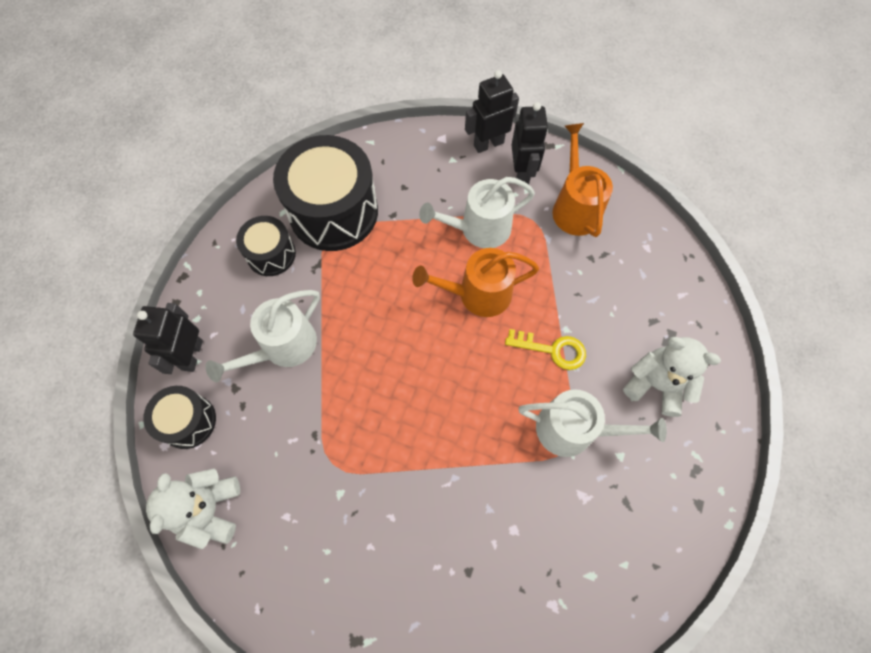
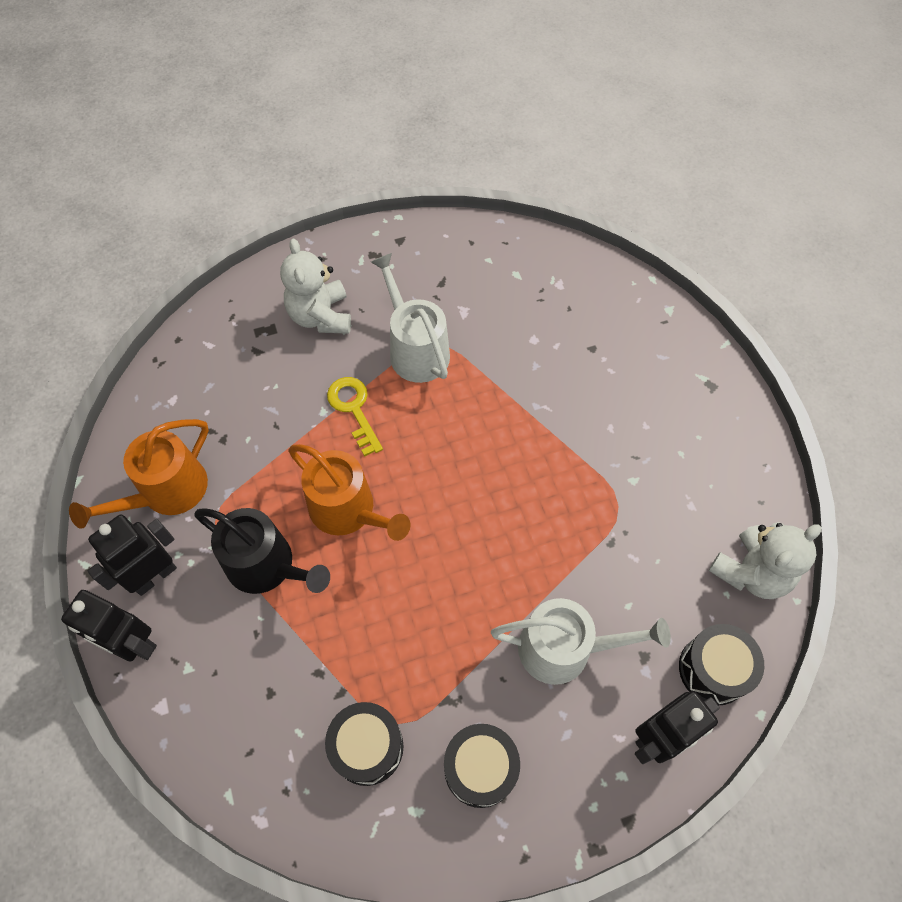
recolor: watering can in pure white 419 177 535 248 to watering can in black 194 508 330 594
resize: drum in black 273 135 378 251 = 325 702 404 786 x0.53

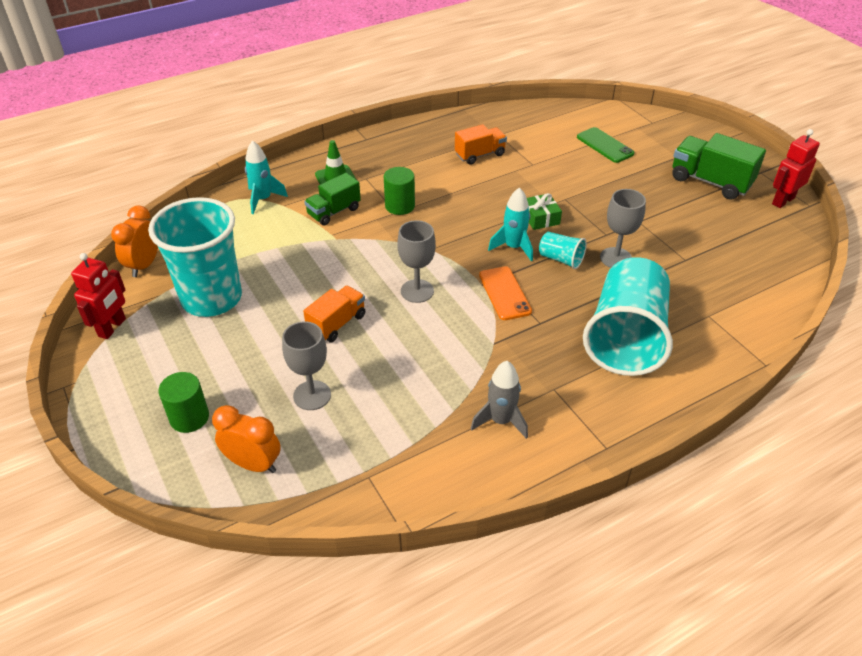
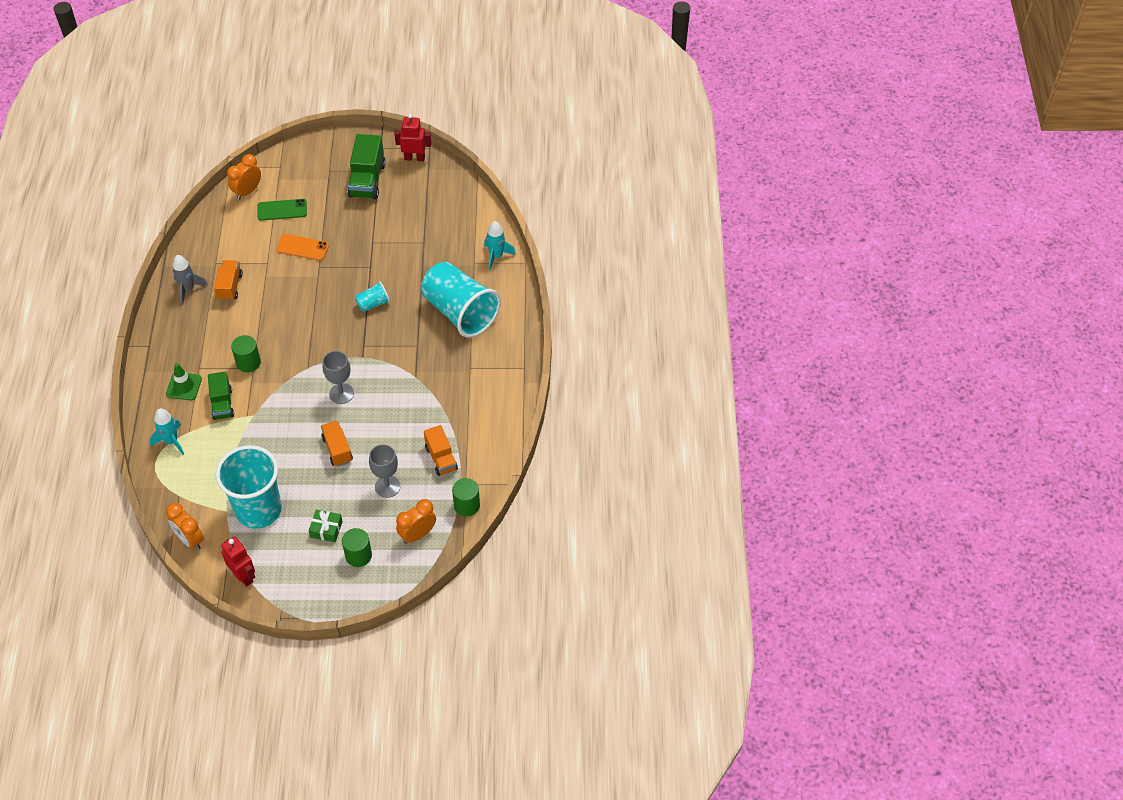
delete: wine glass in gray 600 189 646 268
insert: bedside clock in bright orange 227 154 261 200; lorry in bright orange 424 425 458 476; solid cylinder in green 452 478 480 517
move: rocket in gray 471 361 528 439 to 172 255 208 305; phone in bright orange 479 266 532 320 to 276 234 329 261; rocket in teal 488 187 533 261 to 484 221 516 271; gift in green 527 193 562 230 to 308 510 343 542
rotate: lorry in green 672 133 766 200 = 348 134 386 199 60 degrees counterclockwise; robot figure in crimson 772 129 820 208 = 394 114 431 161 105 degrees clockwise

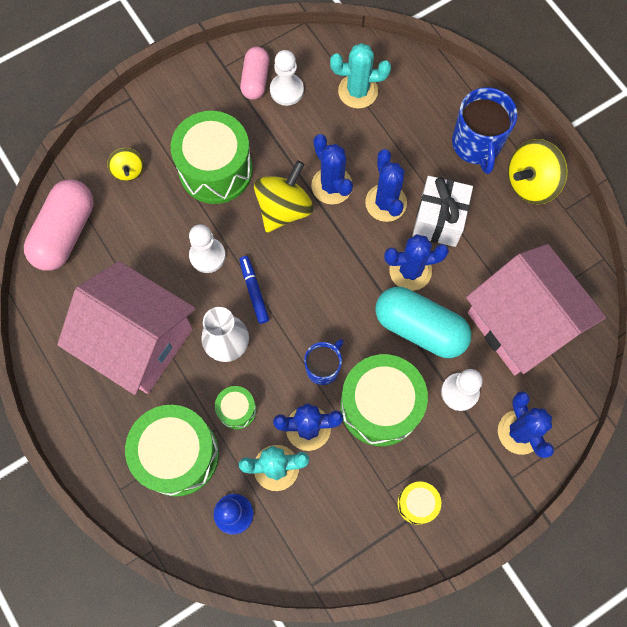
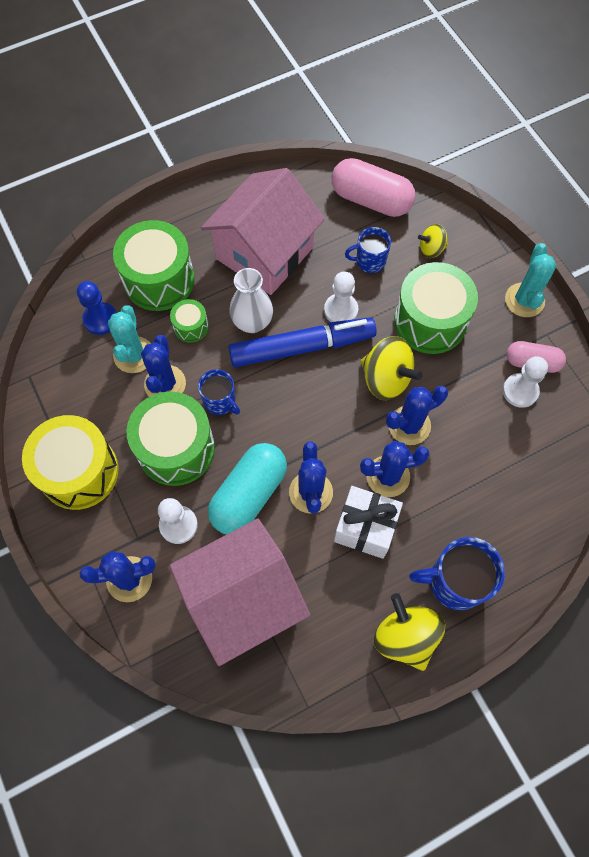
insert: mug in blue 345 227 391 273
move: cactus in teal 330 43 391 109 to 505 243 557 317
resize: marker in blue 239 256 269 324 = 228 317 377 367 x2.16; drum in yellow 397 481 441 525 = 22 415 119 510 x2.08

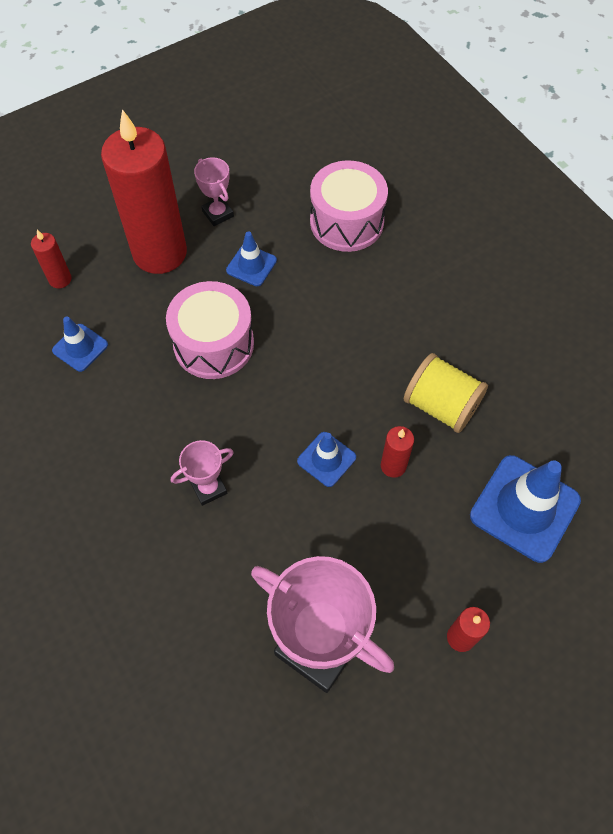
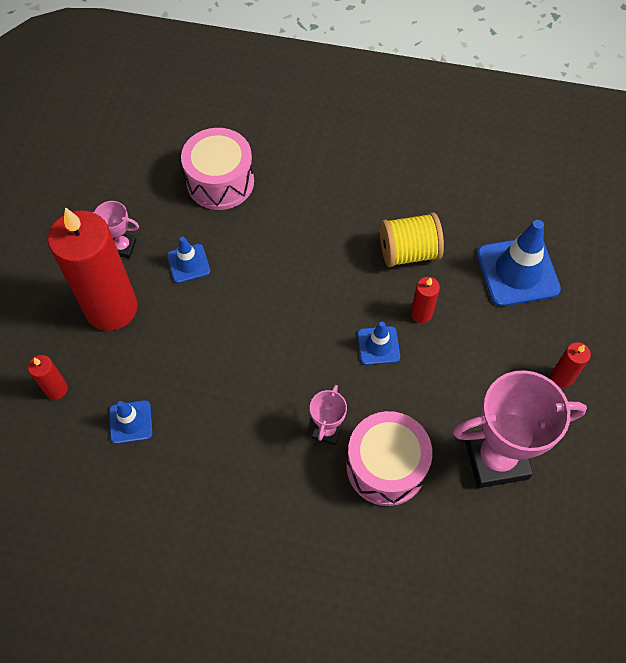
move: drum in rose-pink 166 281 254 379 to 346 411 433 506

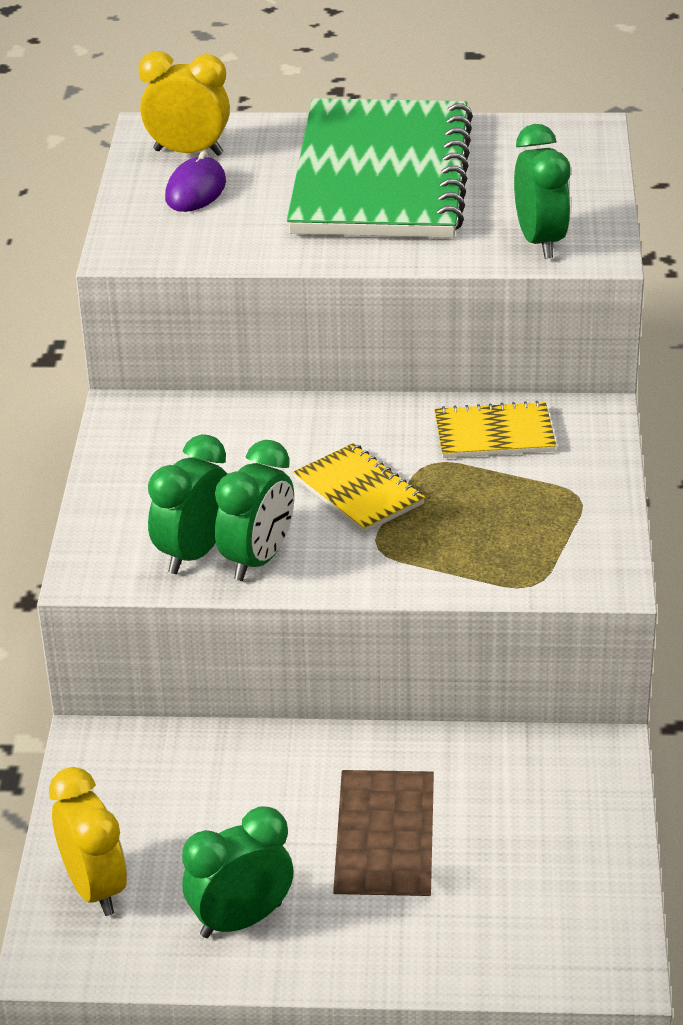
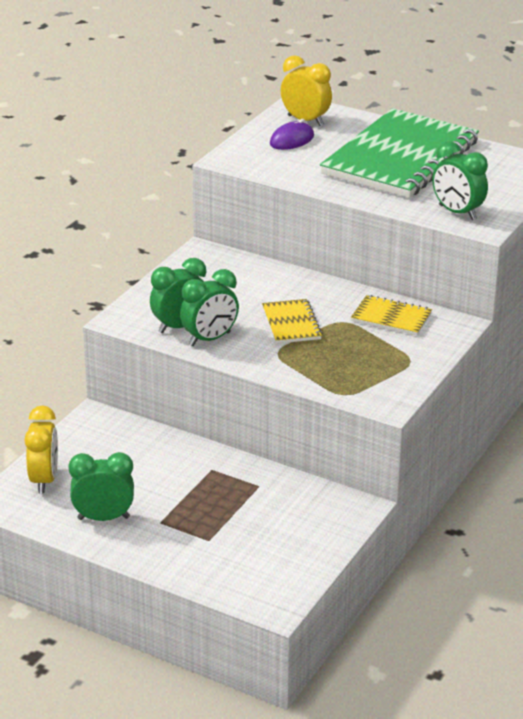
rotate: bedside clock in green 514 124 571 259 = 432 141 488 220 120 degrees clockwise

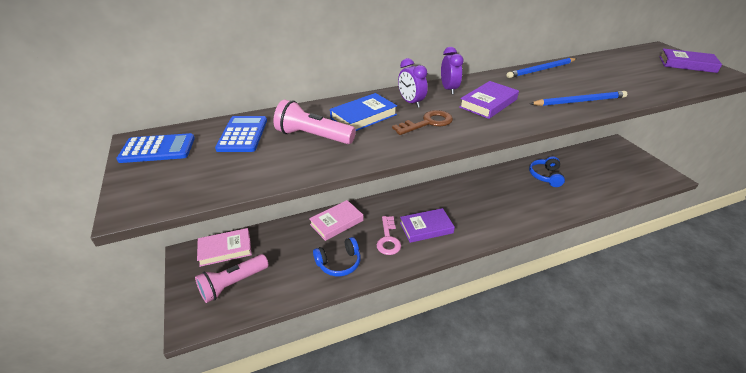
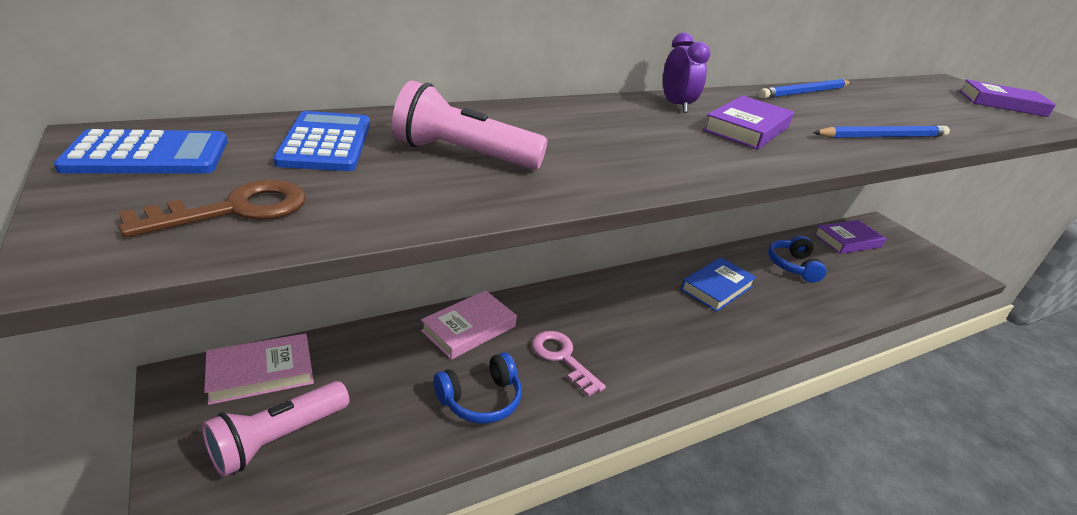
delete: bedside clock in violet 398 58 428 108
move: hardcover in blue 330 93 397 131 to 681 257 756 312; key in russet 392 110 453 135 to 119 179 306 237; hardcover in violet 400 208 455 243 to 814 220 887 254
rotate: key in rose-pink 377 216 401 255 = 532 331 606 397 150 degrees clockwise

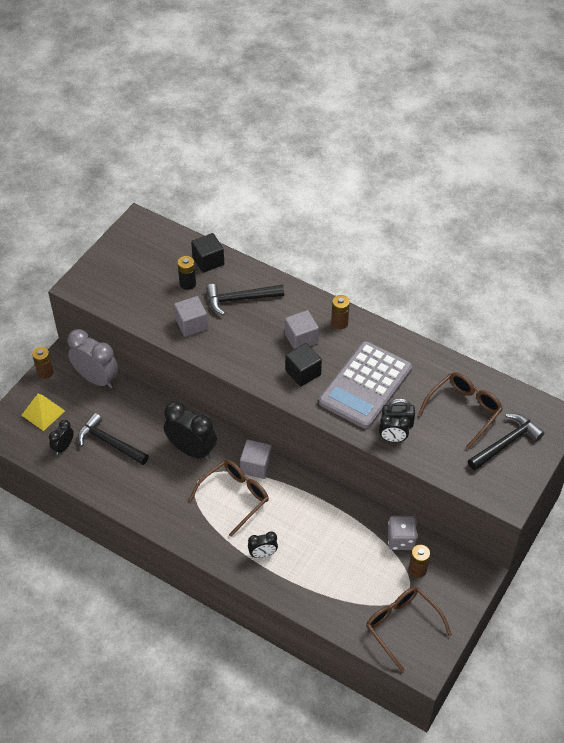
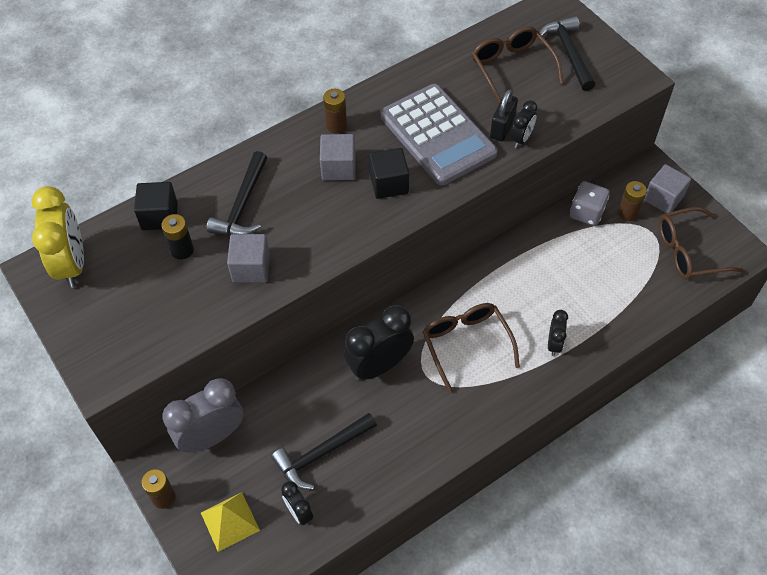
insert: bedside clock in yellow 32 186 84 288
move: cube in gray 240 440 272 479 to 644 164 691 213

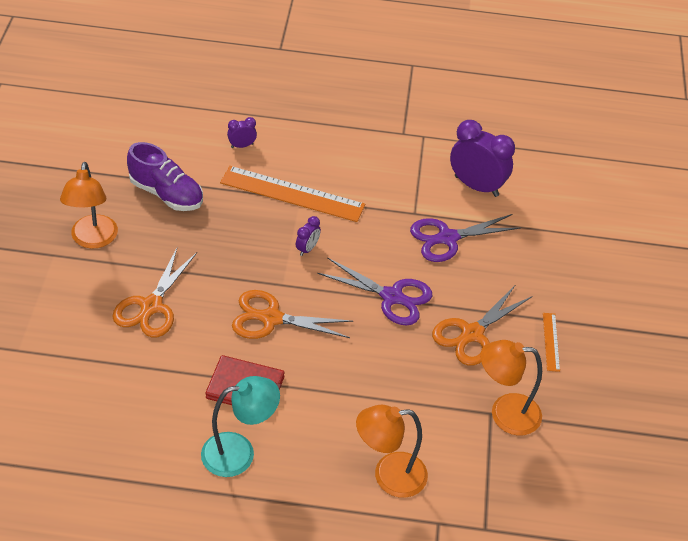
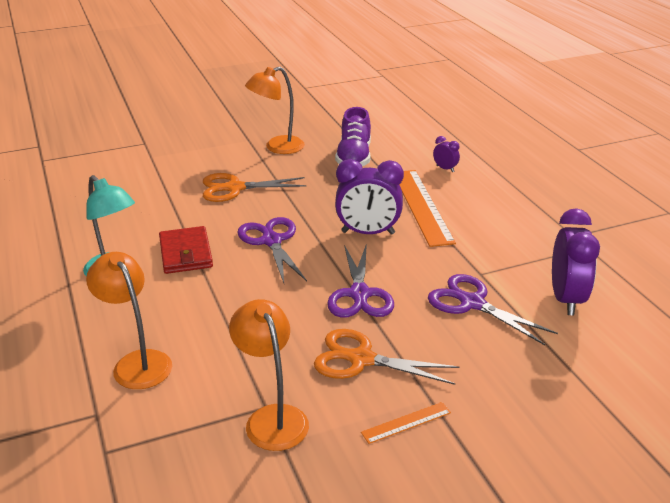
recolor: shears in bright orange 232 290 353 339 to shears in violet 237 217 307 283
resize: bedside clock in violet 296 216 321 256 = 335 159 404 235 x2.13

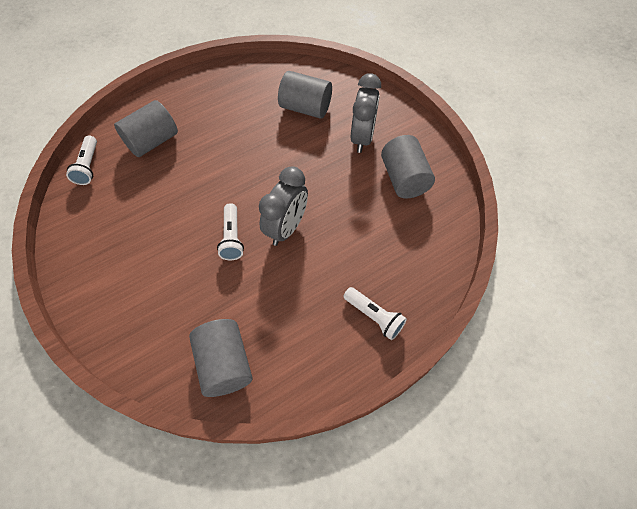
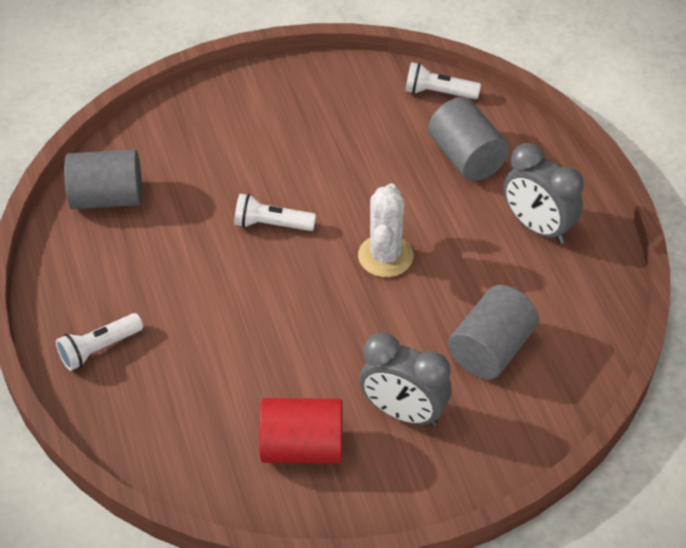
insert: cactus in pure white 358 183 413 277
move: bedside clock in gray 259 166 308 246 to 504 143 584 244
recolor: solid cylinder in gray 381 135 435 199 to solid cylinder in crimson 259 398 343 464

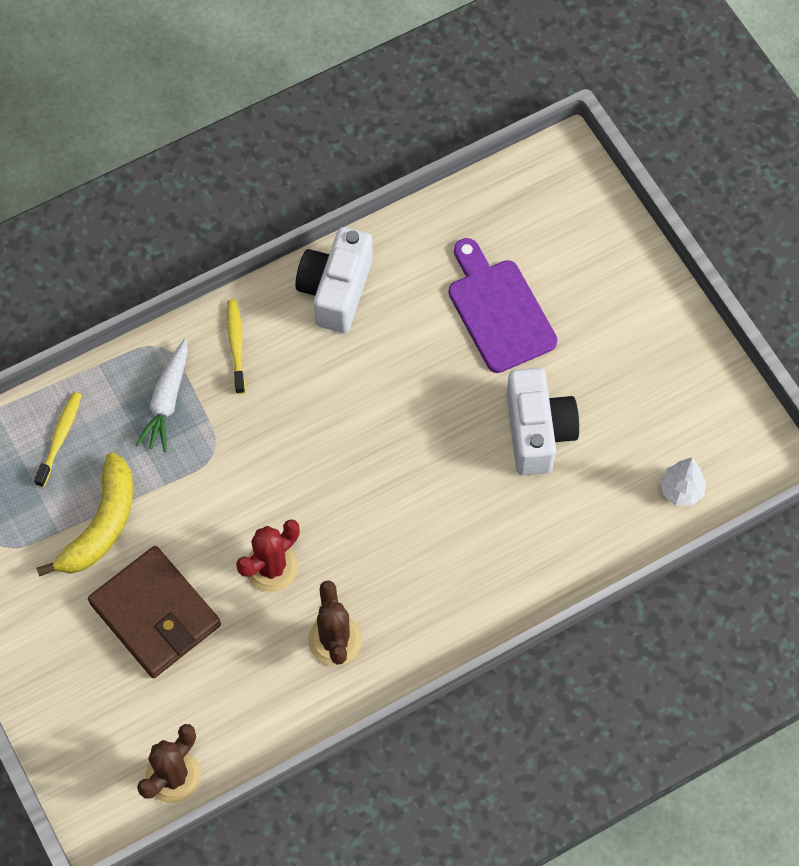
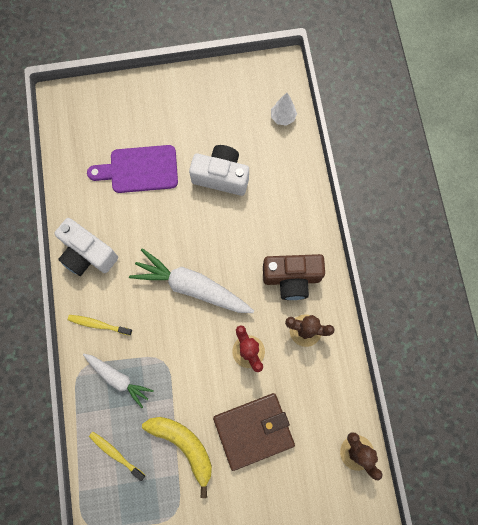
insert: carrot in pure white 129 248 254 313; compact camera in russet 263 254 325 300

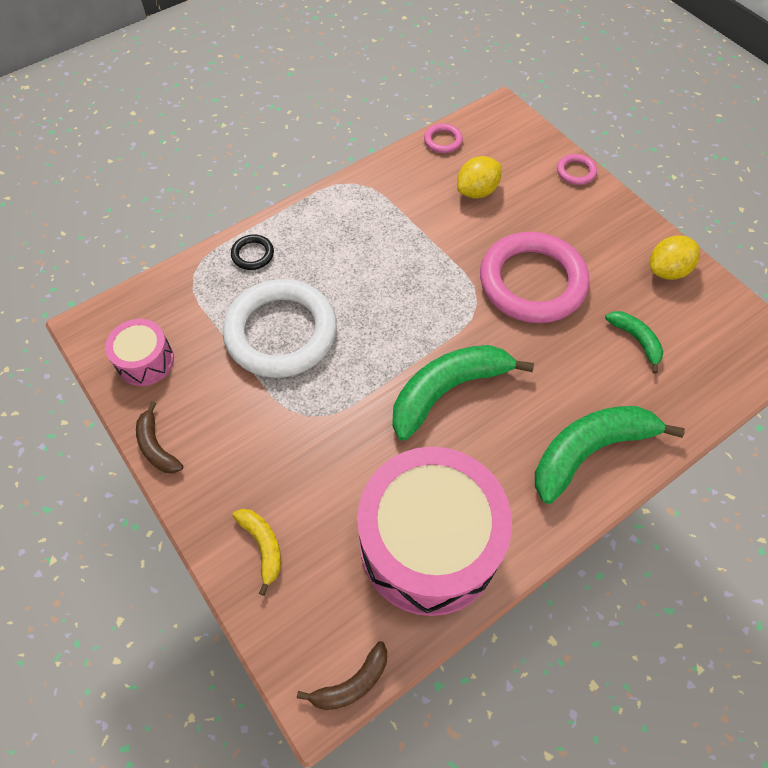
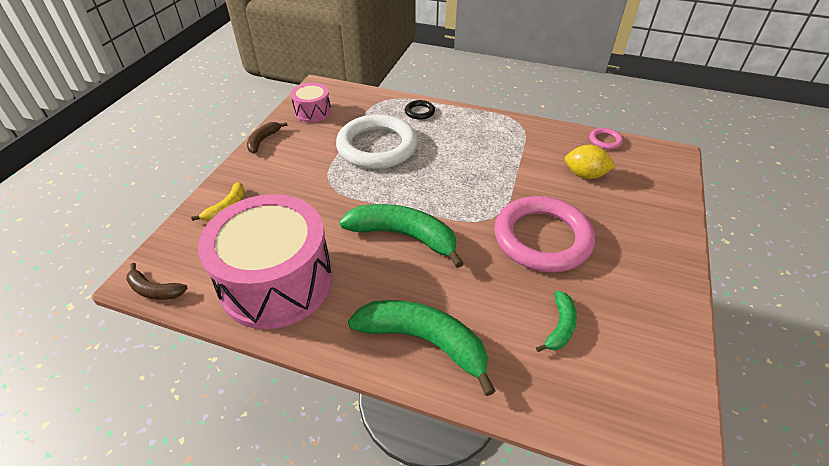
delete: hoop in rose-pink 557 154 597 185; citrus fruit in yellow 650 235 700 280

